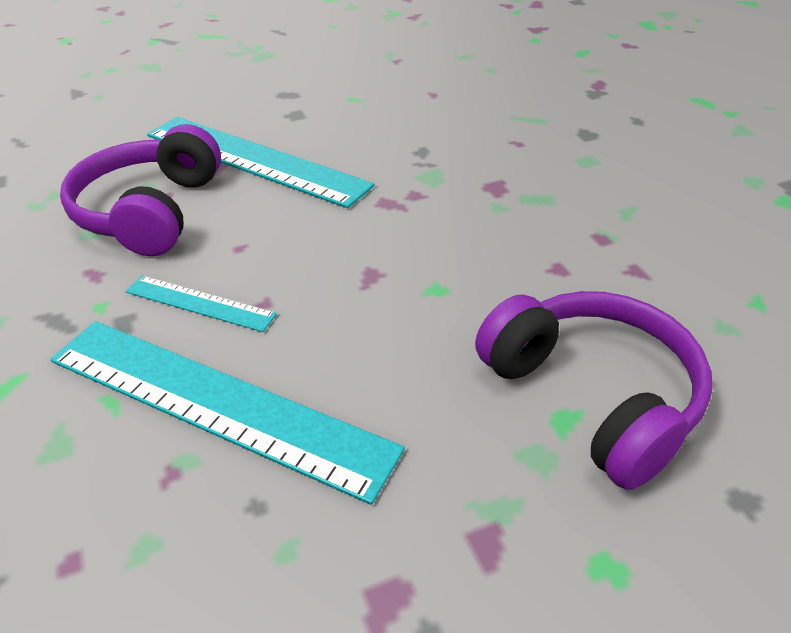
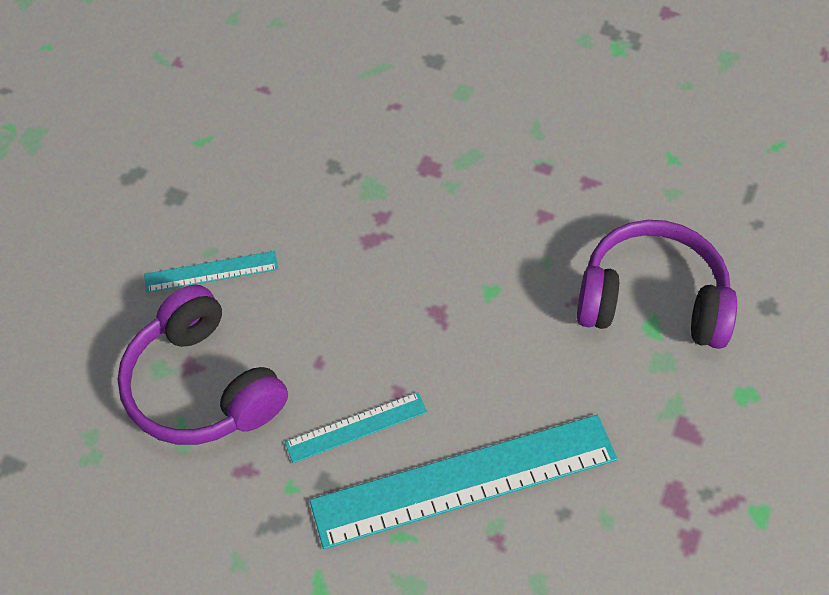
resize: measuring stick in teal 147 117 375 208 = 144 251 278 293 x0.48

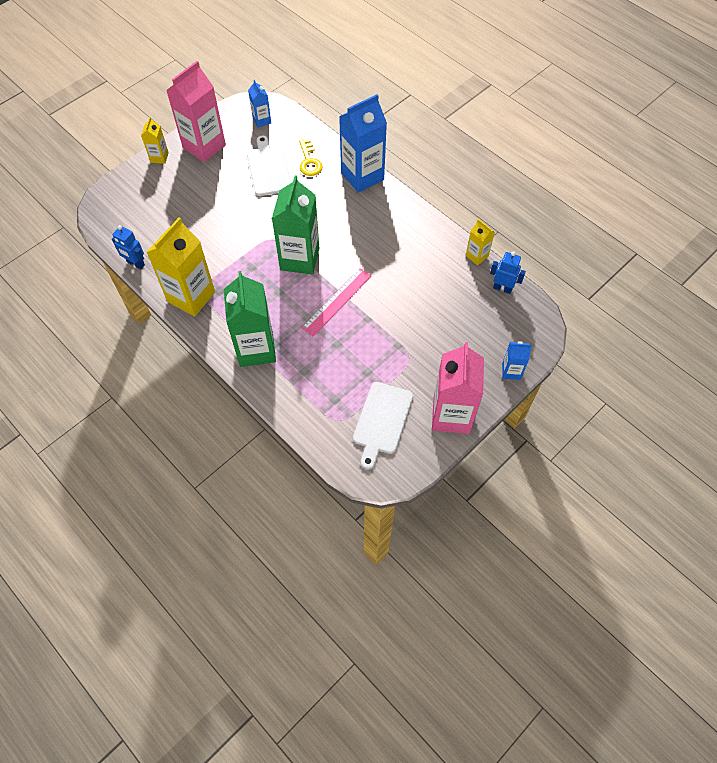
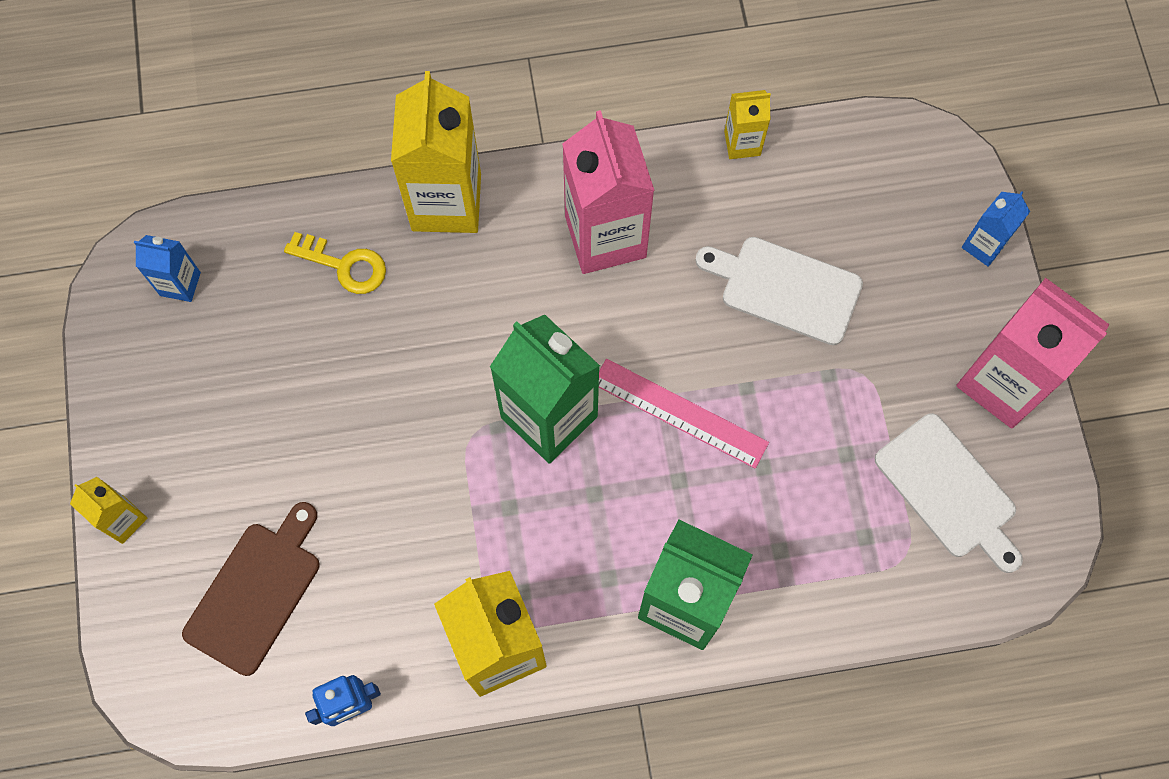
delete: robot figure in blue 490 251 526 294
insert: chopping board in russet 182 502 320 676
move: carton in rose-pink 166 61 226 162 to 562 110 655 274; chopping board in pure white 247 136 291 196 to 695 237 863 345
recolor: carton in blue 339 94 387 193 to carton in yellow 391 71 481 233
rotate: measuring stick in rose-pink 302 268 371 337 = 599 359 769 469 45 degrees counterclockwise

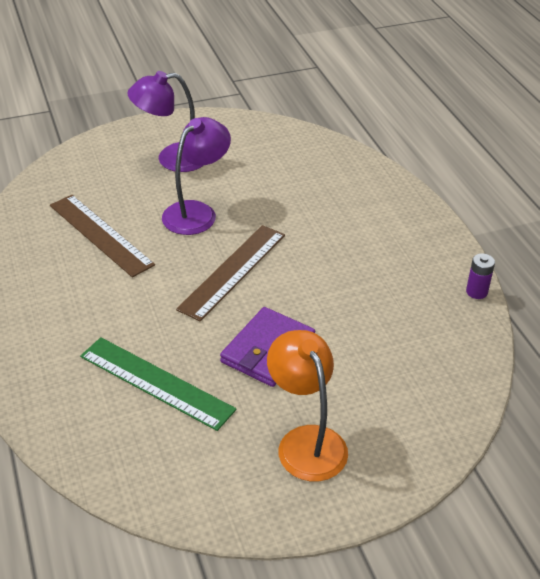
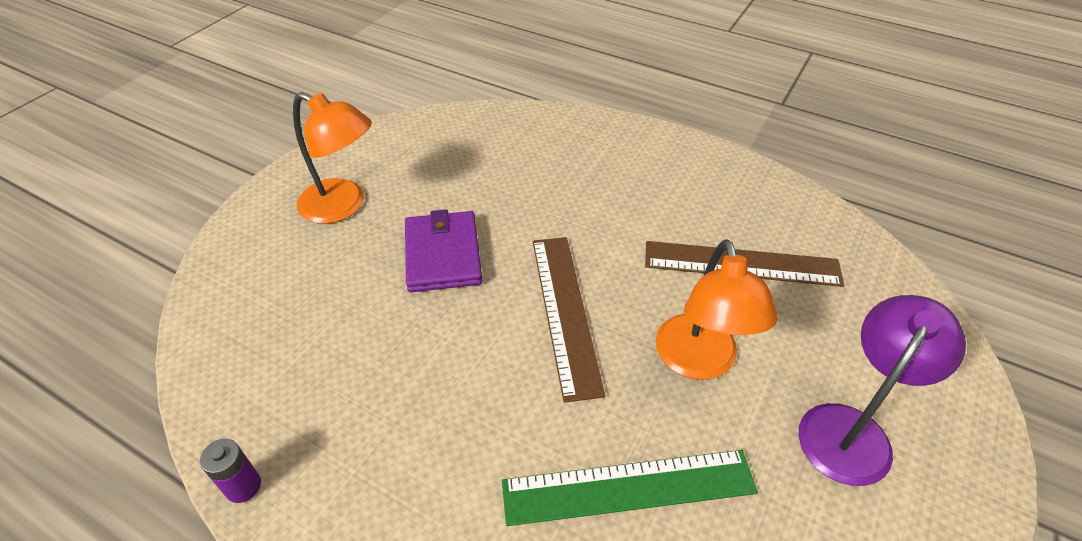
move: measuring stick in green 80 337 236 431 to 502 450 758 526
recolor: lamp in violet 162 117 231 235 to lamp in bright orange 656 239 778 380

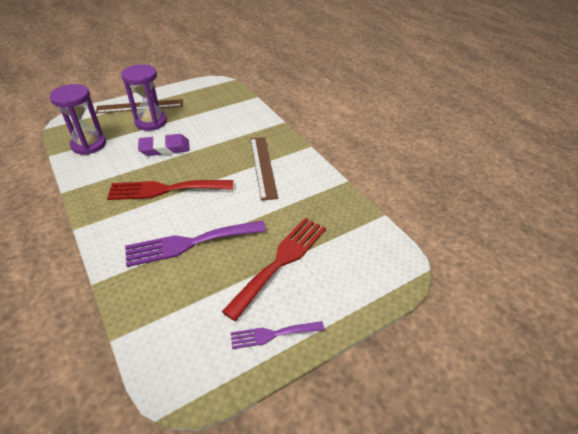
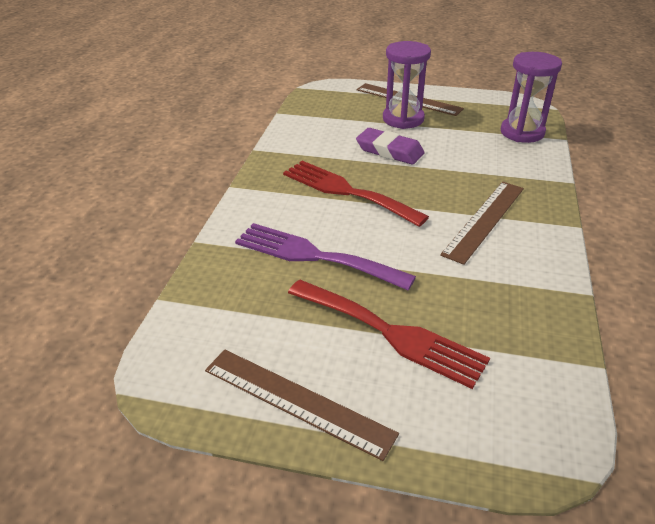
move: hourglass in violet 50 84 106 155 to 501 52 562 143
replace: table fork in violet 231 321 325 349 to measuring stick in russet 205 350 399 461
rotate: table fork in crimson 222 218 326 321 = 288 280 490 389 45 degrees clockwise

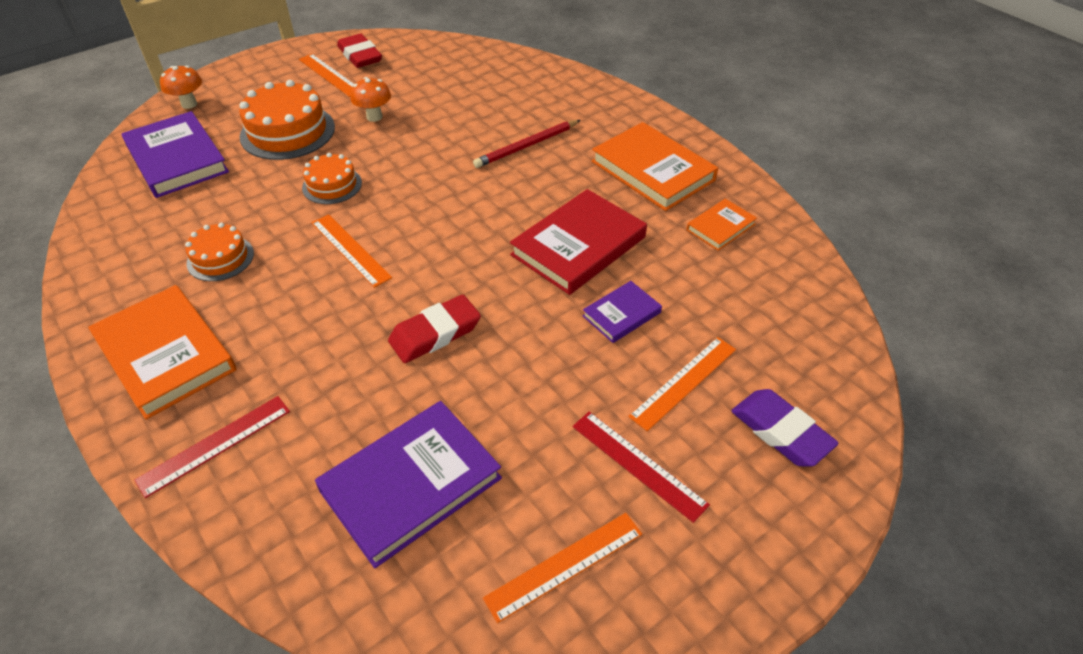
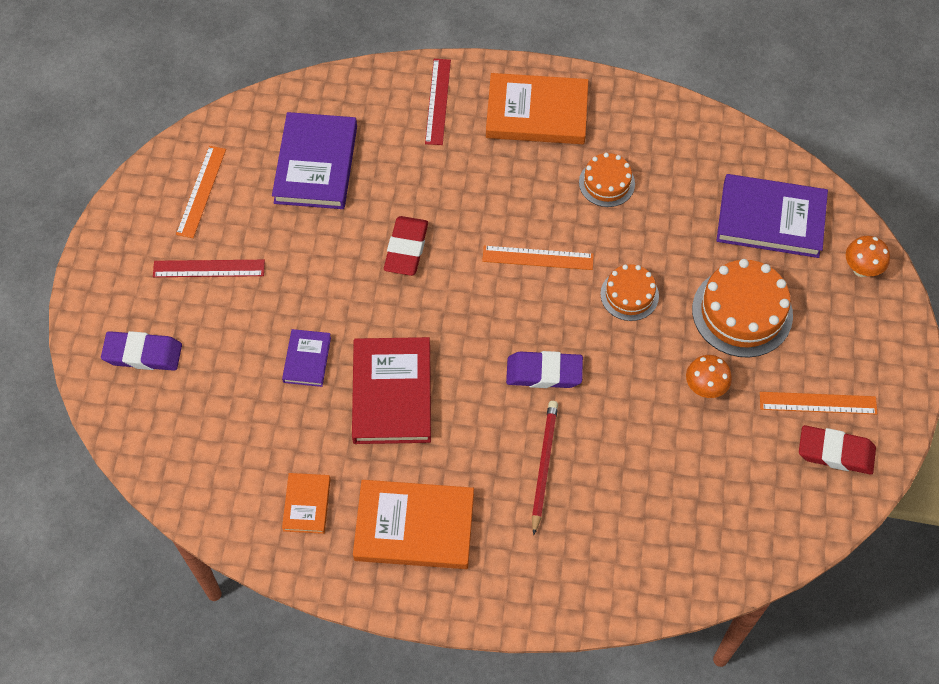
delete: measuring stick in bright orange 628 337 736 431
insert: gum eraser in violet 506 351 583 388

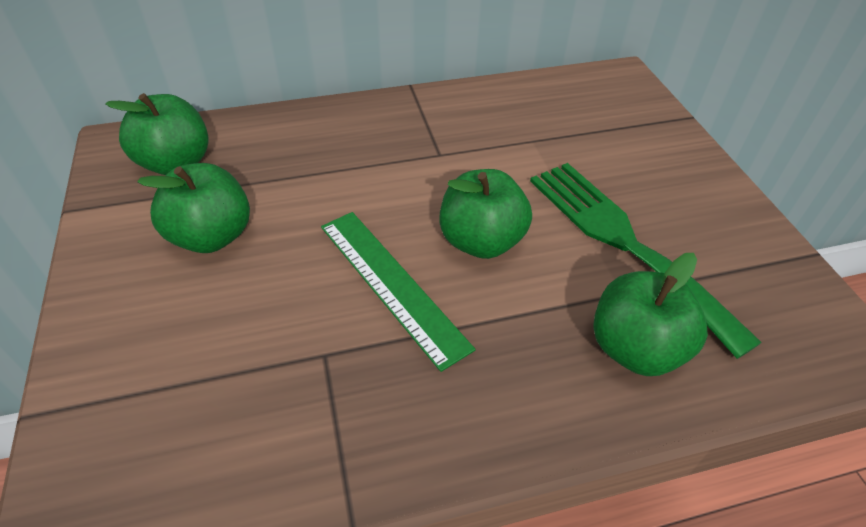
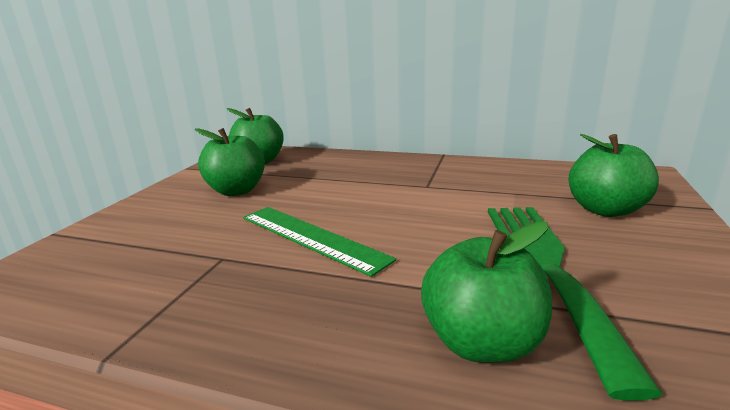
move: apple in green 439 169 532 259 to 568 134 659 217
rotate: measuring stick in green 321 212 476 372 = 243 207 396 277 45 degrees counterclockwise

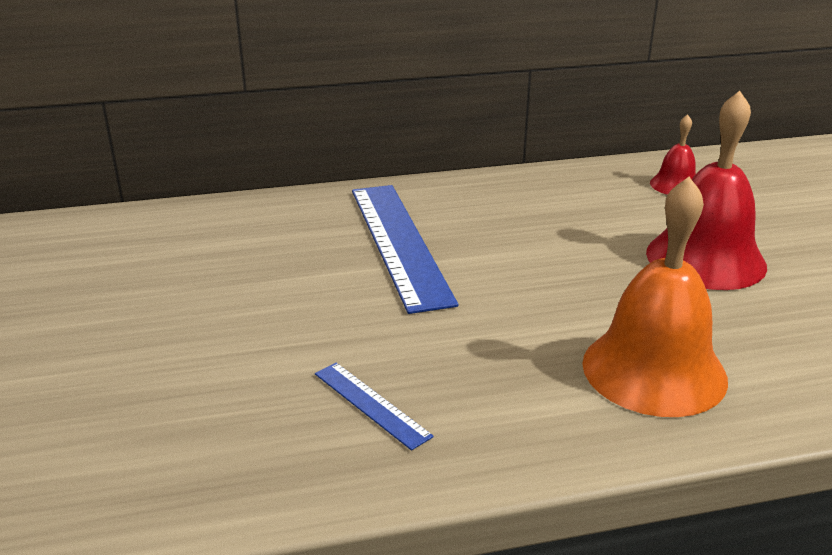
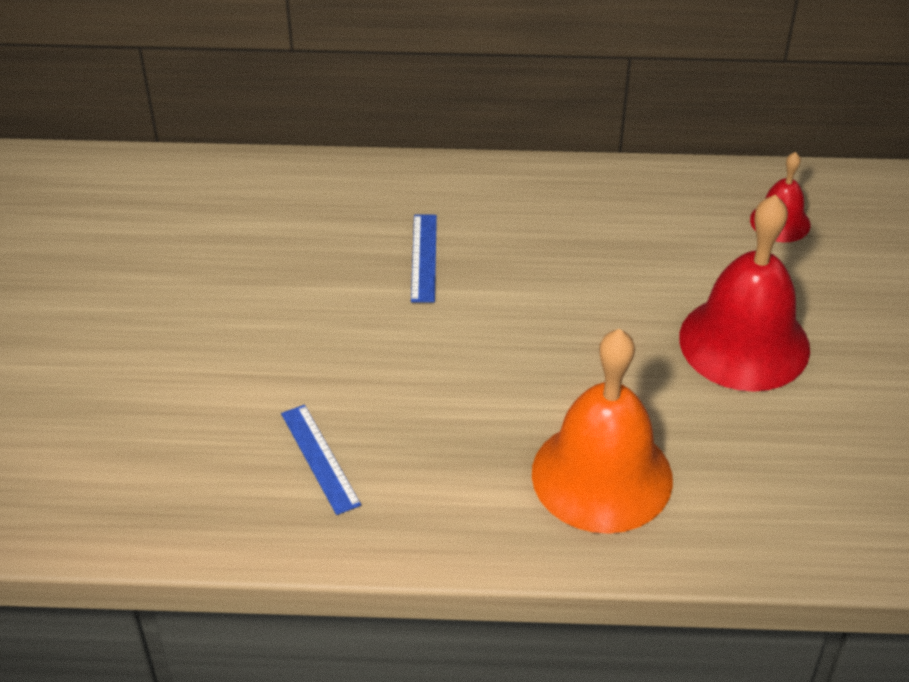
resize: measuring stick in blue 352 185 458 314 = 411 215 437 303 x0.46

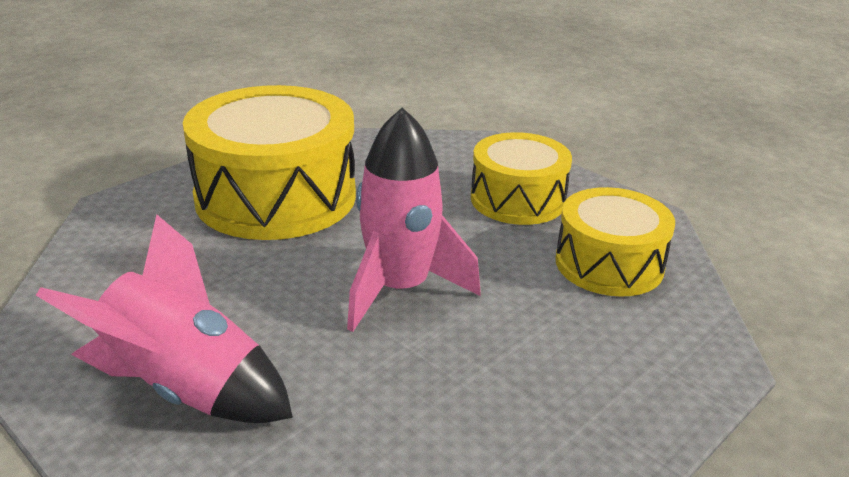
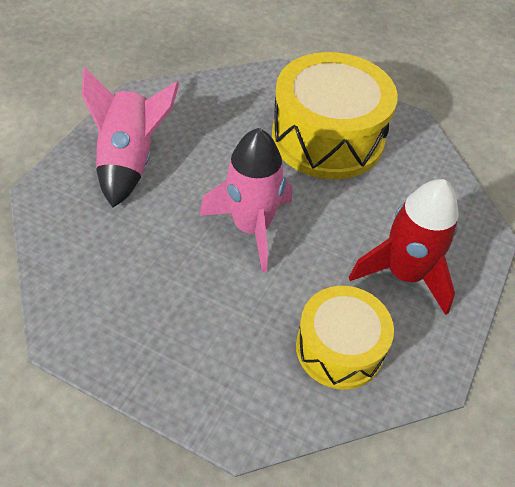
replace: drum in yellow 471 132 572 225 to rocket in crimson 349 179 459 315

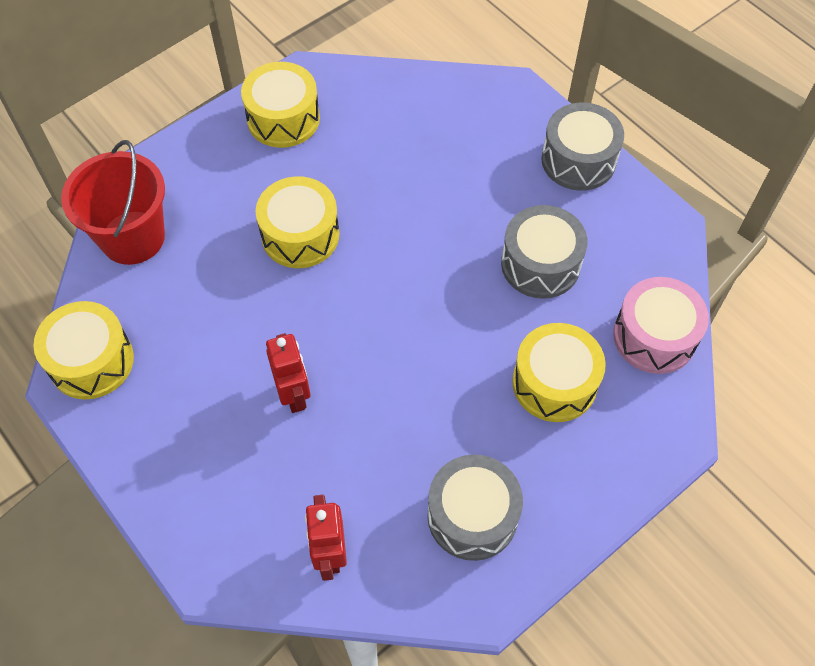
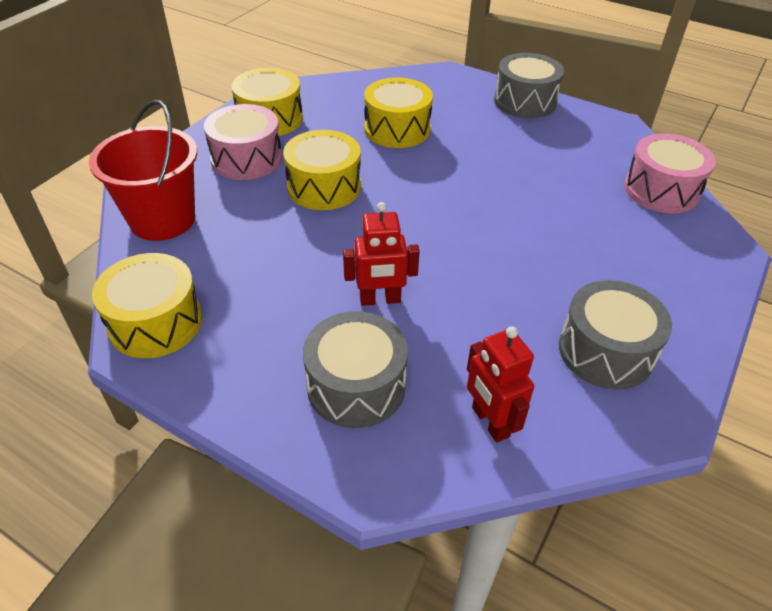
insert: drum in rose-pink 204 104 282 180
move: drum in gray 501 205 588 299 to 303 311 408 428; drum in yellow 512 323 606 422 to 364 78 433 148
rotate: robot figure in crimson 266 333 311 413 = 343 202 420 306 120 degrees clockwise

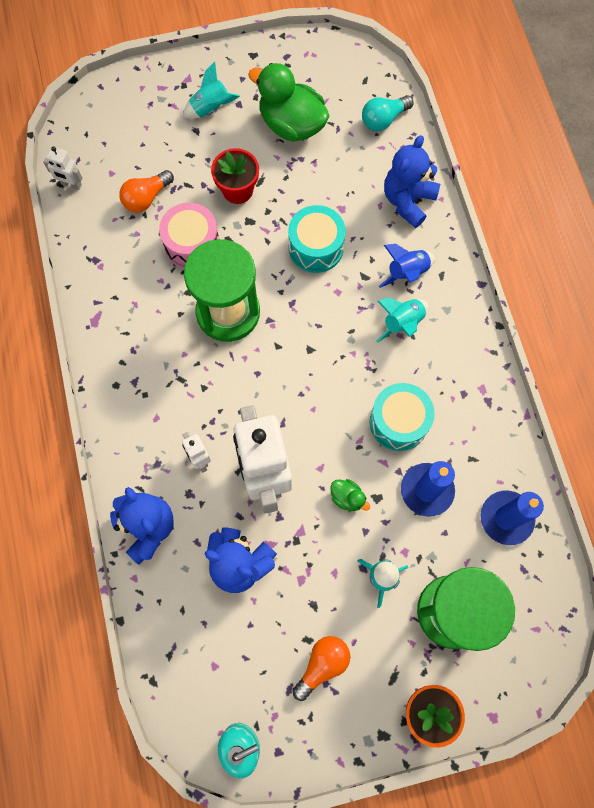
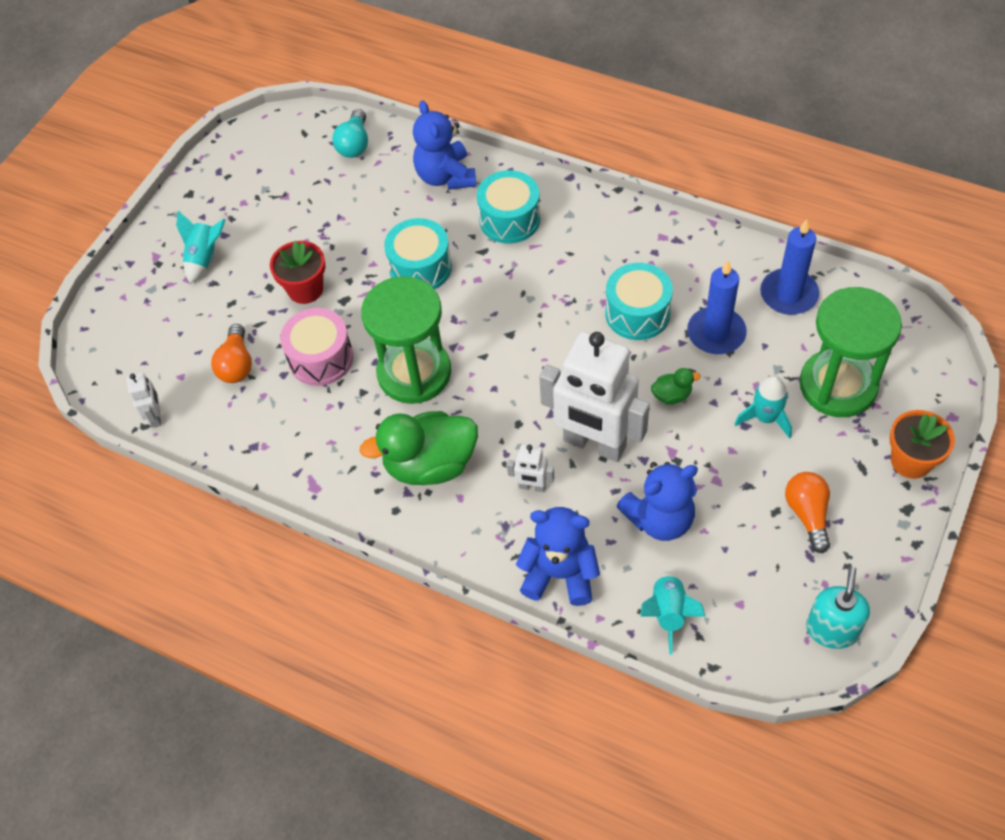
move: duck in green 248 63 329 142 to 359 411 478 485; rocket in teal 376 297 429 343 to 640 571 706 654
replace: rocket in blue 379 244 435 288 to drum in teal 477 170 540 244
rotate: robot figure in pure white 43 146 83 190 = 127 373 161 428 75 degrees counterclockwise

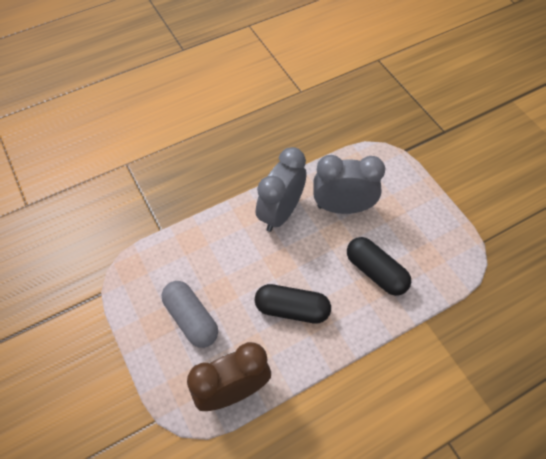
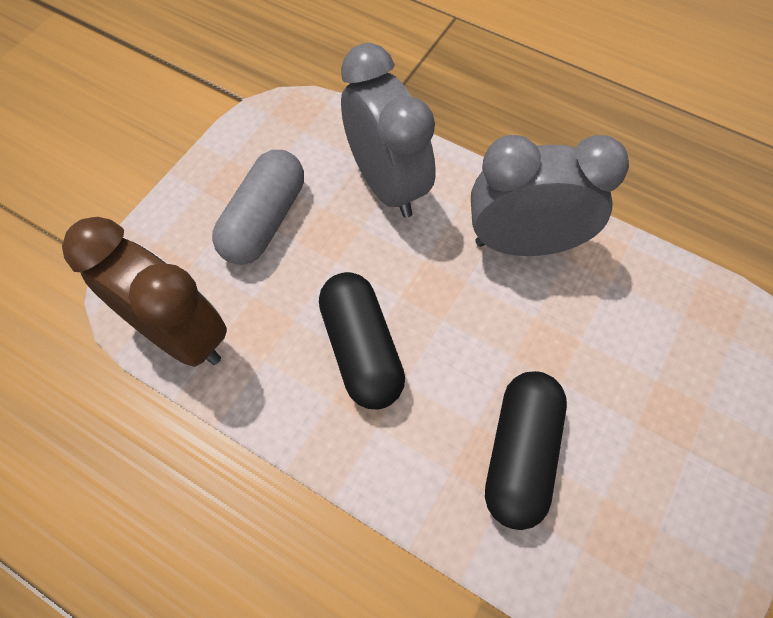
move: bedside clock in gray 313 155 385 214 to 341 43 436 218

